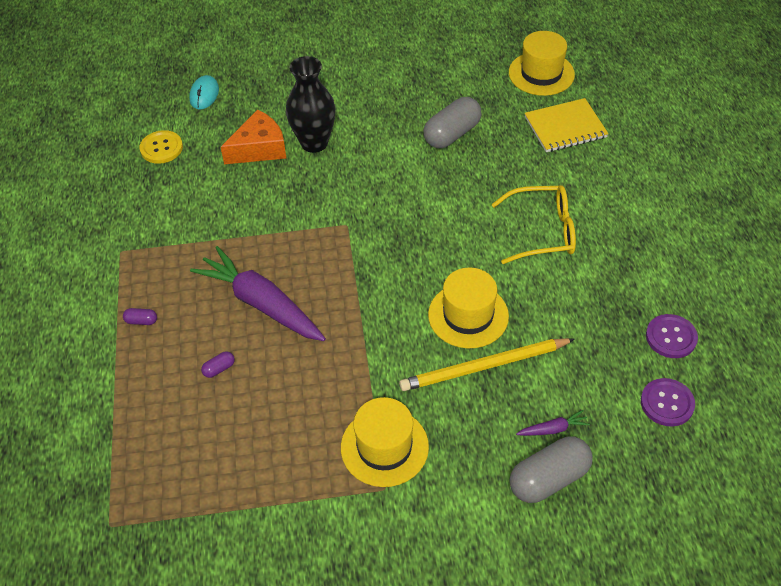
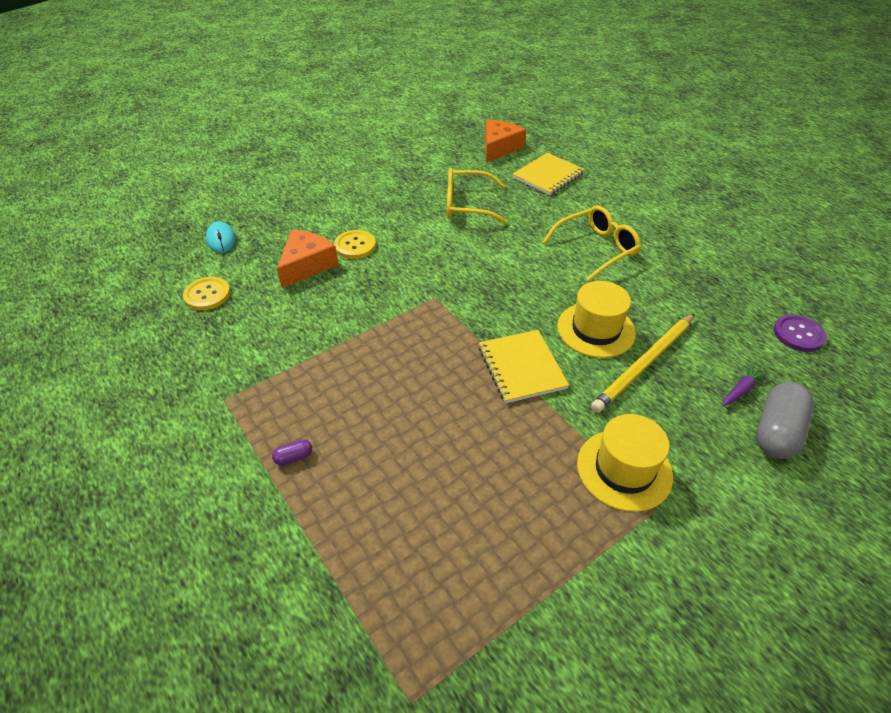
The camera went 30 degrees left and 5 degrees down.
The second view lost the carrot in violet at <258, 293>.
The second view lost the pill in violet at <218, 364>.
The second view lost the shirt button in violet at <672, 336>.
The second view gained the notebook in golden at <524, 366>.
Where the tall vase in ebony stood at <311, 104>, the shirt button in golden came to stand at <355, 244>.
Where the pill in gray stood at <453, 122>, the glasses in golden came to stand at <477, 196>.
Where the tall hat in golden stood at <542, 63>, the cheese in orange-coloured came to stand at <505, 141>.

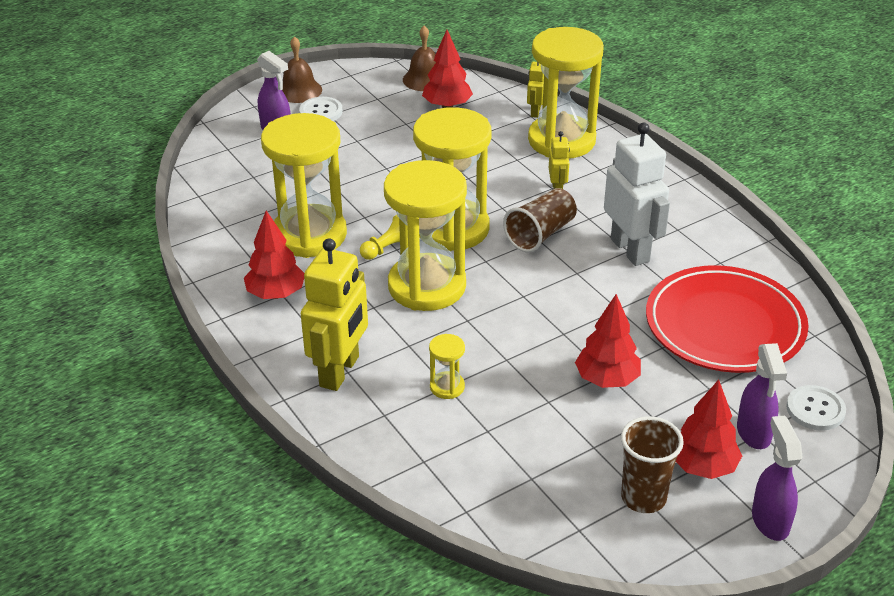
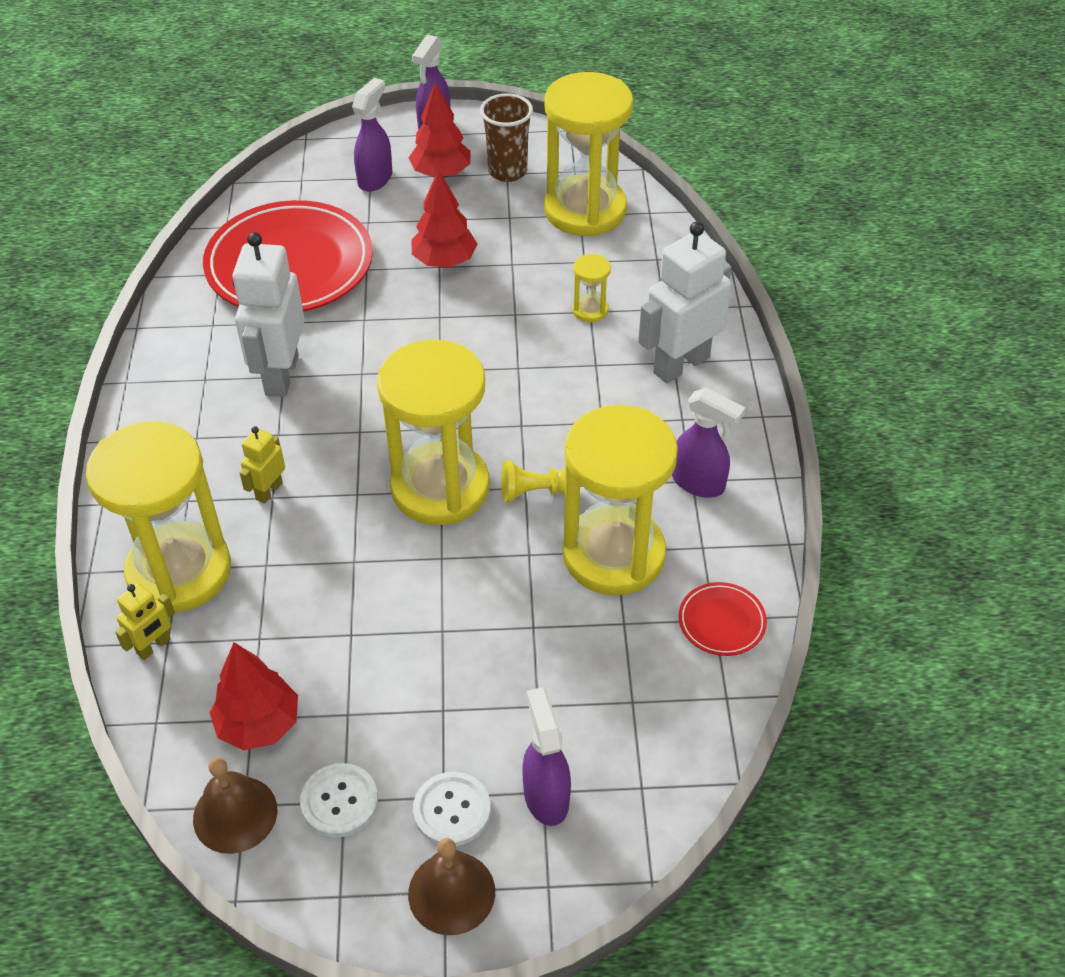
The camera went 150 degrees left and 10 degrees up.
The second view lost the beaker in russet at <540, 220>.
The second view gained the plate in crimson at <722, 619>.
The sand timer in golden ended up elsewhere, having gone from <425, 235> to <588, 154>.
The shirt button in snow-white ended up elsewhere, having gone from <816, 408> to <339, 800>.
Where the tree in crimson stood at <274, 254>, the spray bottle in violet came to stand at <708, 442>.
What was the toy robot in golden at <334, 314> turned into the toy robot in snow-white at <685, 302>.

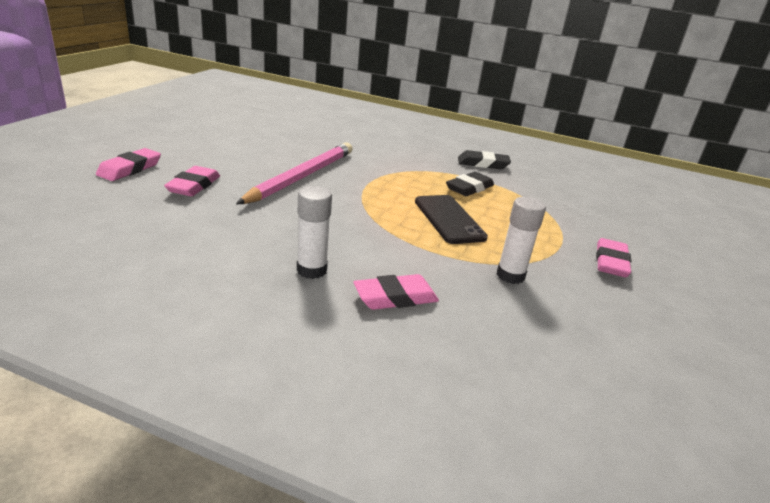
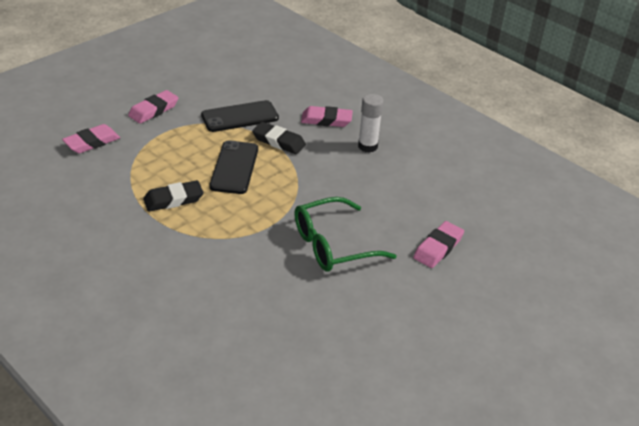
The camera went 155 degrees left and 10 degrees up.
The eraser in rosy ended up elsewhere, having gone from <128, 164> to <91, 138>.
The eraser in ebony ended up elsewhere, having gone from <484, 159> to <279, 138>.
Where the pencil in rosy stood at <294, 173>, the glasses in leaf-green came to stand at <345, 234>.
Where the glue stick in snow-white stood at <521, 240>, the phone in ebony came to stand at <240, 116>.

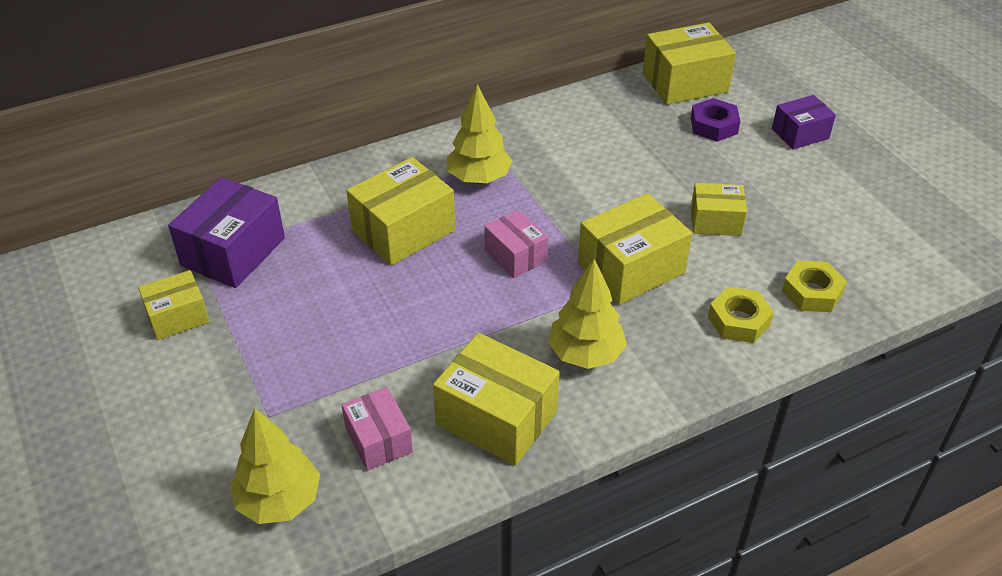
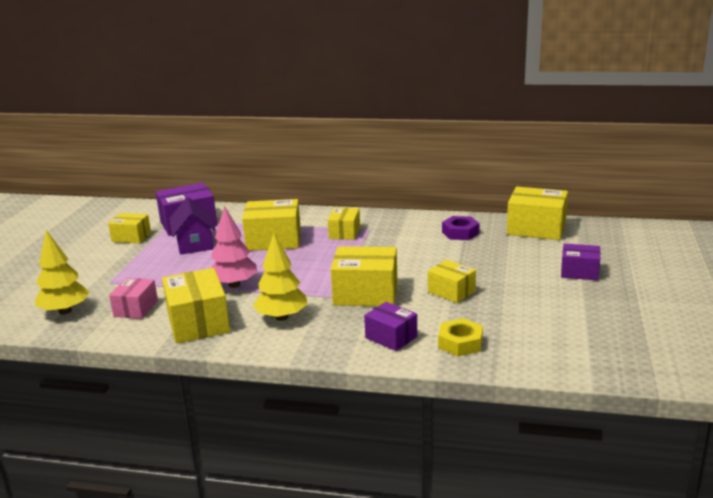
The camera went 40 degrees right and 20 degrees down.
The second view lost the package in rosy at <516, 244>.
The second view gained the toy house in violet at <192, 226>.
The second view gained the tree in rosy at <234, 246>.
The hex nut in violet ended up elsewhere, having gone from <715, 120> to <460, 228>.
Where the tree in golden stood at <479, 133>, the package in golden came to stand at <344, 224>.
Where the hex nut in golden stood at <741, 315>, the package in violet came to stand at <390, 326>.

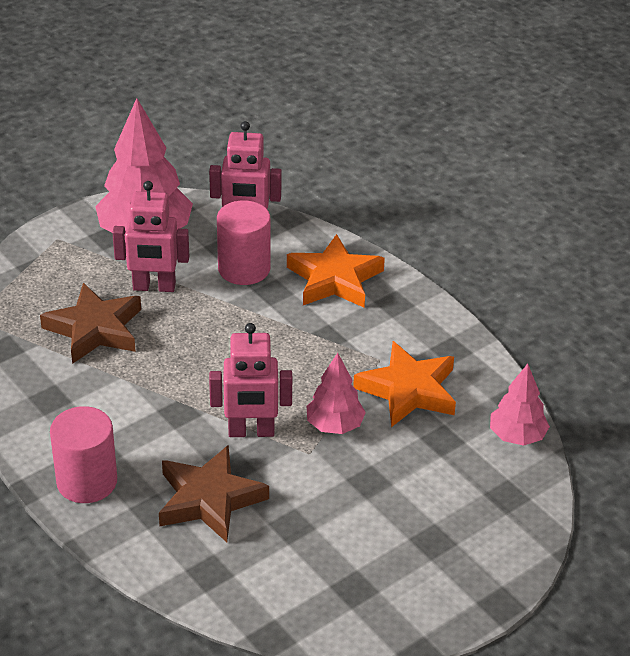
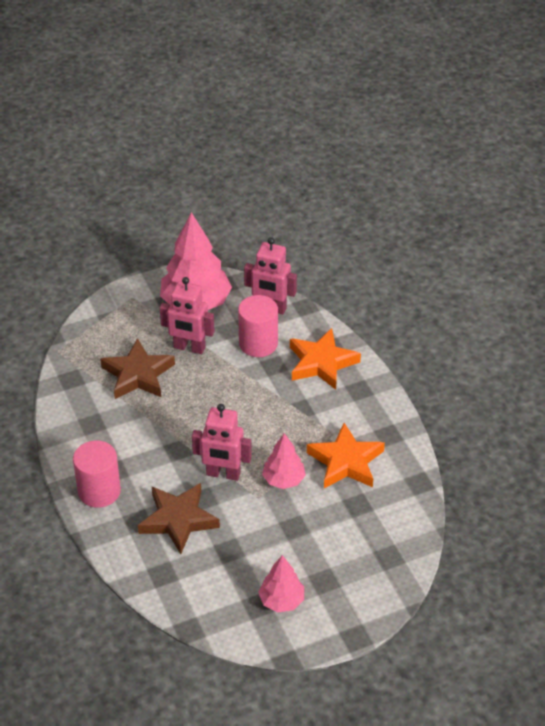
The camera went 15 degrees right and 5 degrees up.
The tree in rosy ended up elsewhere, having gone from <520, 405> to <281, 583>.

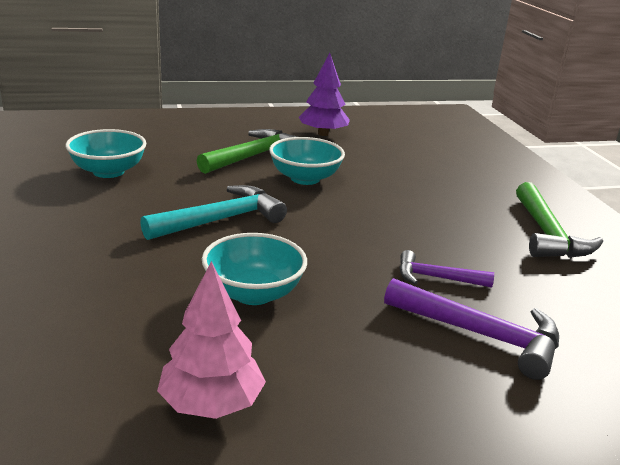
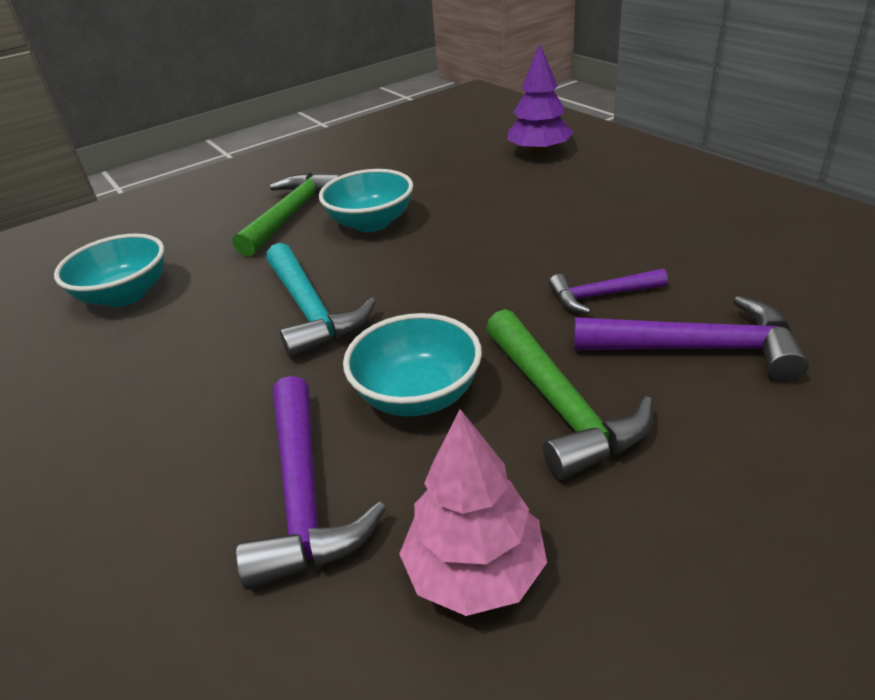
The camera went 15 degrees left and 10 degrees up.
The second view gained the carpenter's hammer in violet at <311, 483>.
The tree in violet ended up elsewhere, having gone from <324, 94> to <540, 99>.
The carpenter's hammer in leaf-green ended up elsewhere, having gone from <559, 220> to <569, 394>.
The carpenter's hammer in aqua at <213, 212> ended up facing another way, 120 degrees clockwise from before.

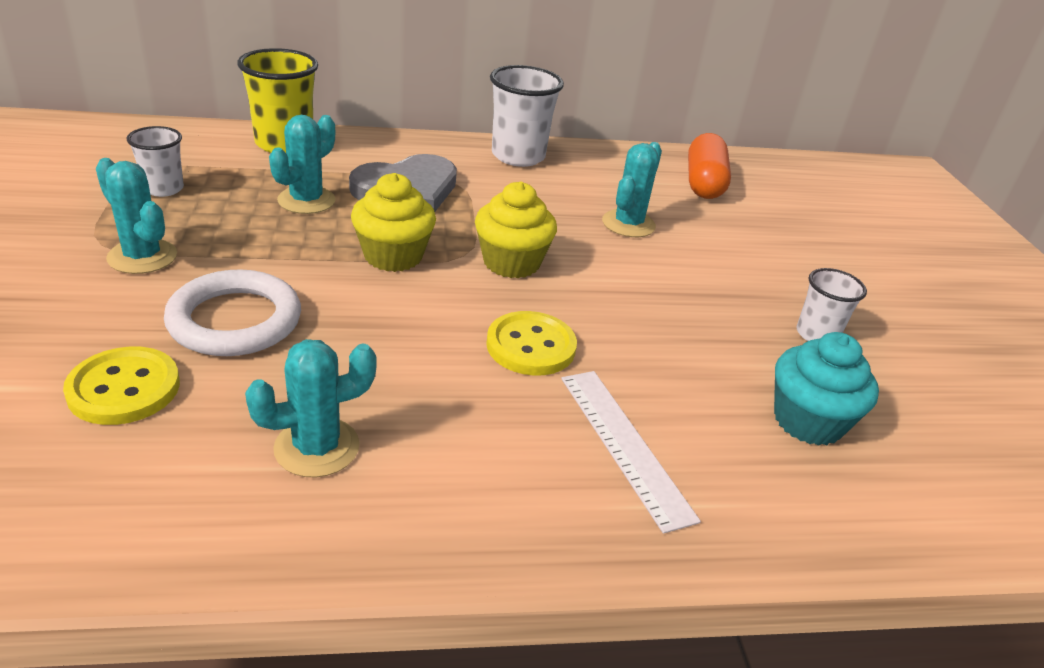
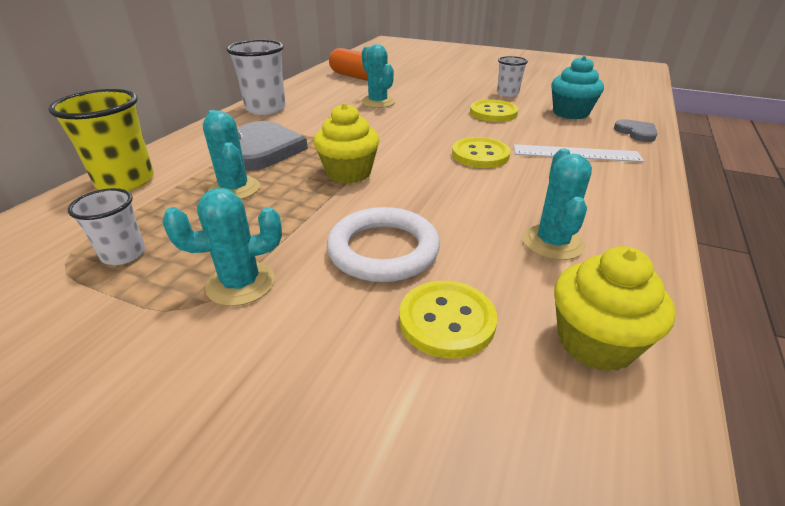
The camera went 55 degrees left and 0 degrees up.
The second view gained the shirt button in golden at <494, 111>.
The second view gained the love heart in gray at <636, 130>.
The cupcake in golden ended up elsewhere, having gone from <516, 230> to <614, 309>.

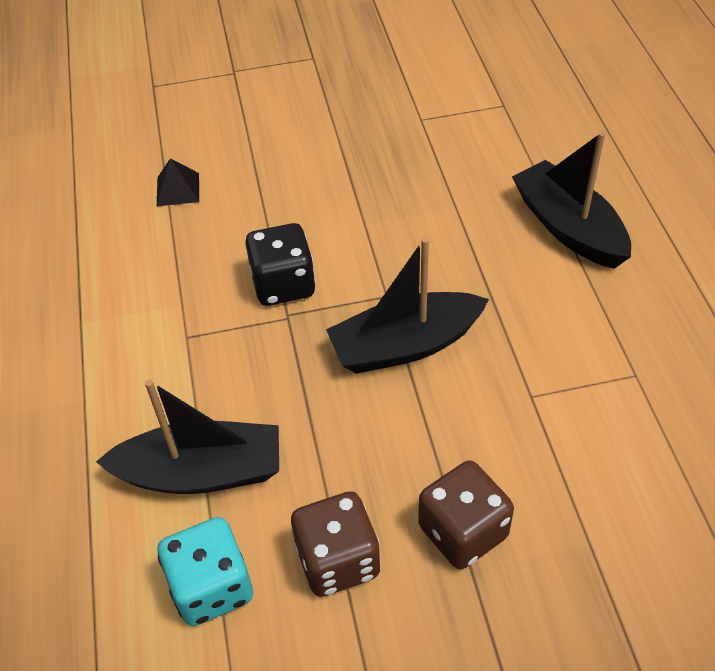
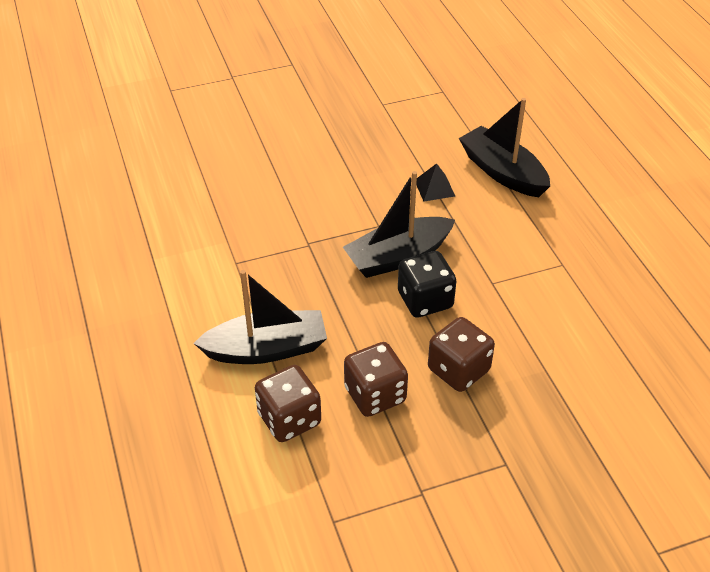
The camera went 10 degrees left and 5 degrees down.
The pyramid in ebony ended up elsewhere, having gone from <178, 182> to <435, 182>.
The die in ebony ended up elsewhere, having gone from <280, 264> to <427, 284>.
What was the die in aqua at <205, 571> turned into the die in russet at <288, 403>.

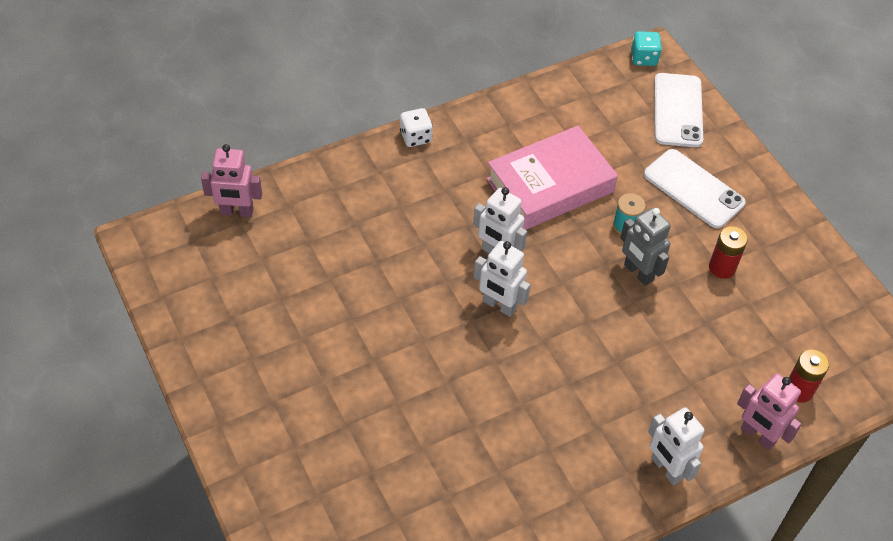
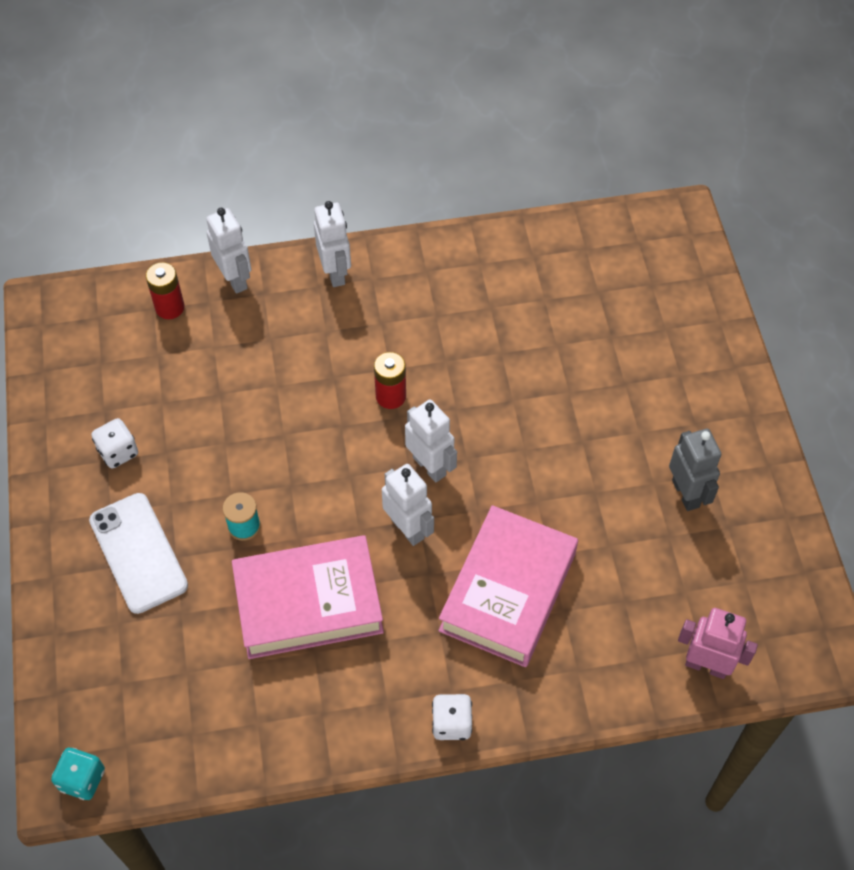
The camera went 160 degrees left and 5 degrees up.
The second view lost the phone in snow-white at <678, 110>.
The second view gained the die in snow-white at <114, 443>.
The second view gained the hardback in rosy at <508, 586>.
The toy robot in gray ended up elsewhere, having gone from <645, 247> to <695, 469>.
The AA battery in crimson ended up elsewhere, having gone from <728, 252> to <390, 380>.
What was the toy robot in rosy at <769, 411> turned into the toy robot in snow-white at <228, 251>.

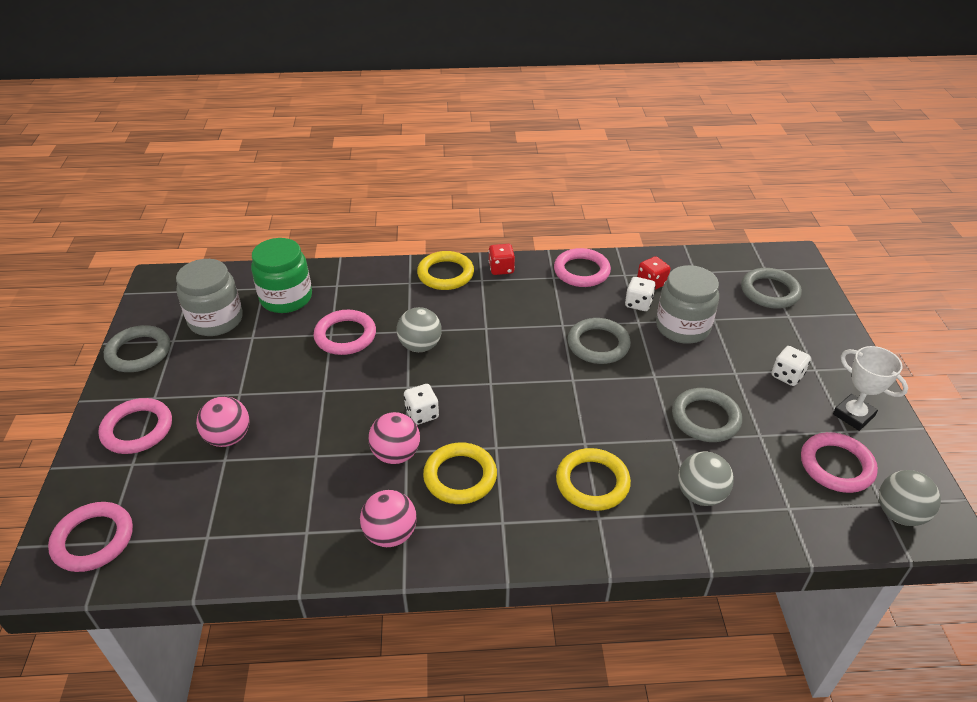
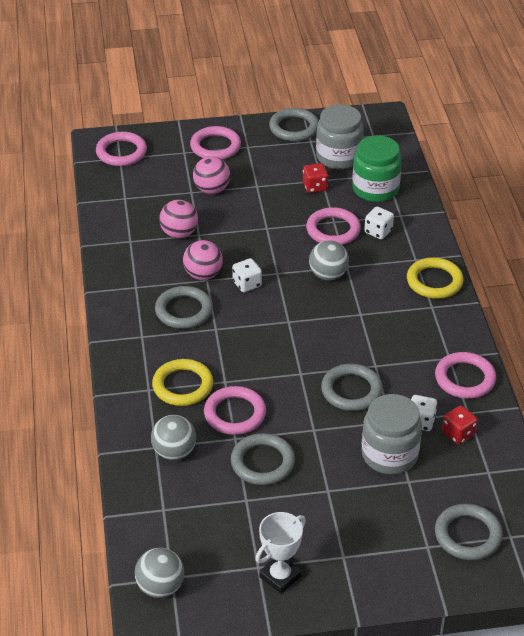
The camera went 85 degrees right and 0 degrees up.
The ball in rosy ended up elsewhere, having gone from <388, 518> to <178, 219>.
The die in crimson ended up elsewhere, having gone from <502, 259> to <315, 178>.
The die in snow-white ended up elsewhere, having gone from <791, 366> to <379, 223>.
The ring in rosy ended up elsewhere, having gone from <839, 462> to <235, 410>.
What was the ring in golden at <460, 473> turned into the ring in gray at <184, 307>.

